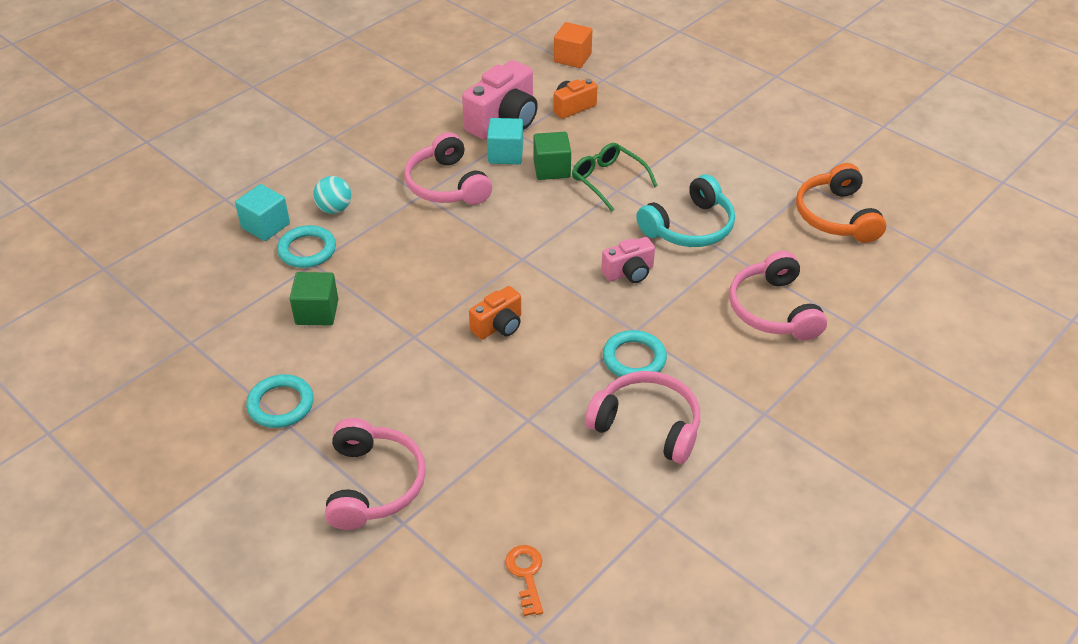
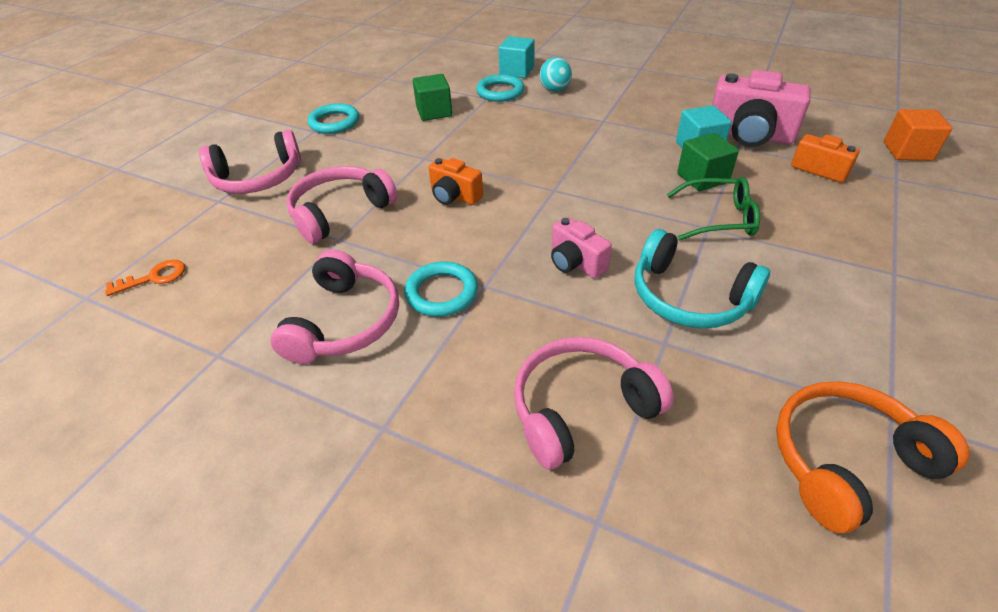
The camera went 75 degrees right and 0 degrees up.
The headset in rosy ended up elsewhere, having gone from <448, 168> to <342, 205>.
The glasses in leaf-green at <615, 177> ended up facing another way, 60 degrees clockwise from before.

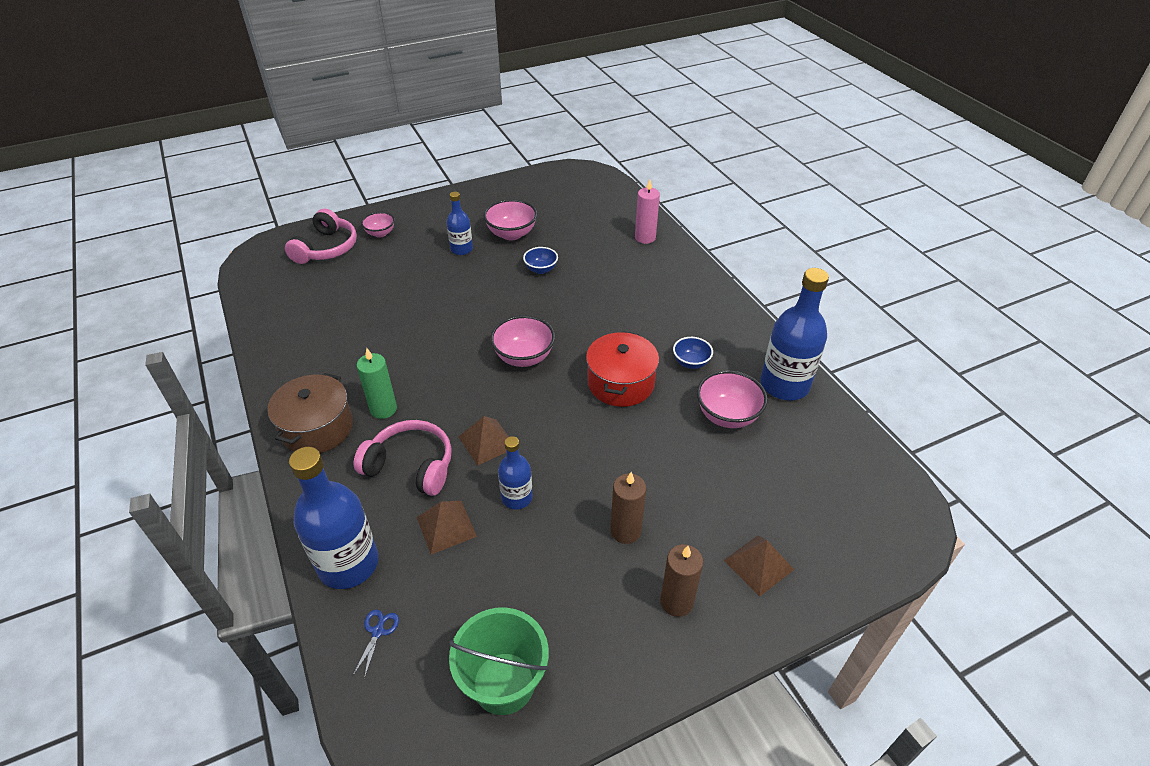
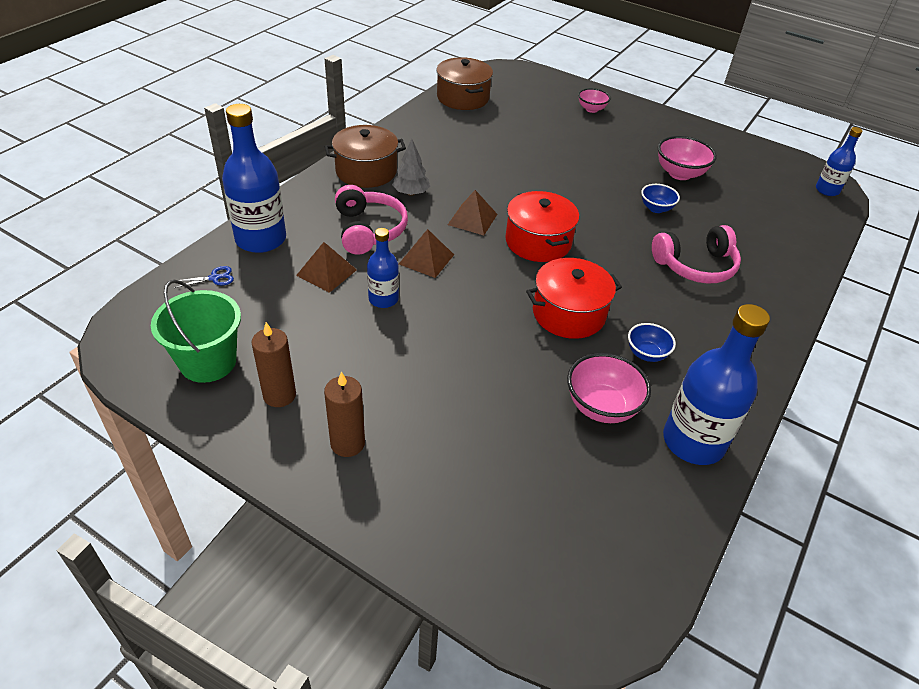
The camera went 55 degrees right and 0 degrees up.
The second view lost the pillar candle in rosy at <647, 212>.
The second view gained the pot in russet at <464, 83>.
The headset in rosy ended up elsewhere, having gone from <321, 236> to <696, 254>.
The drink bottle in blue ended up elsewhere, having gone from <460, 223> to <839, 161>.
The pillar candle in russet ended up elsewhere, having gone from <628, 508> to <273, 364>.
The pyramid in russet ended up elsewhere, having gone from <759, 566> to <472, 212>.
Where the pillar candle in leaf-green stood at <377, 383>, the tree in gray came to stand at <411, 167>.
Where the bowl in rosy stood at <522, 341>, the pot in crimson came to stand at <542, 226>.

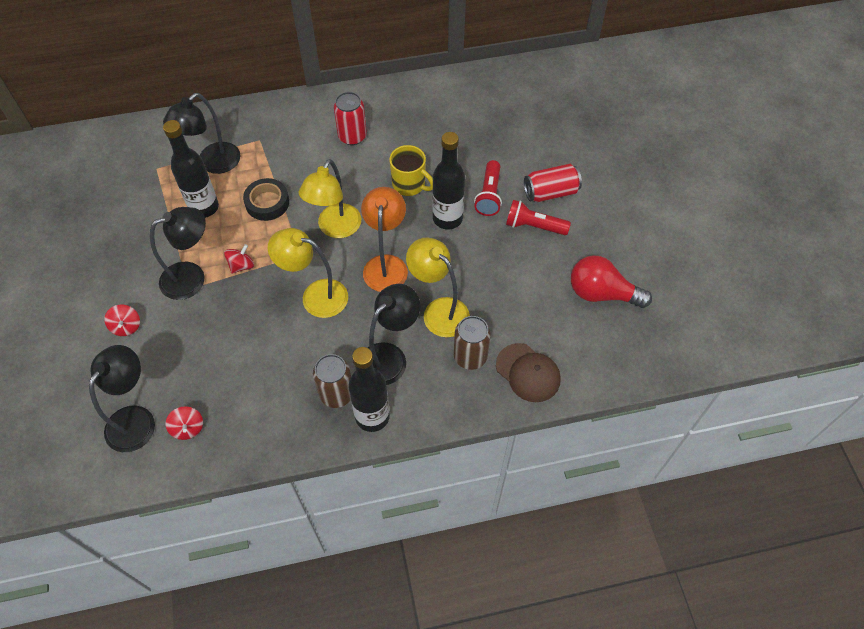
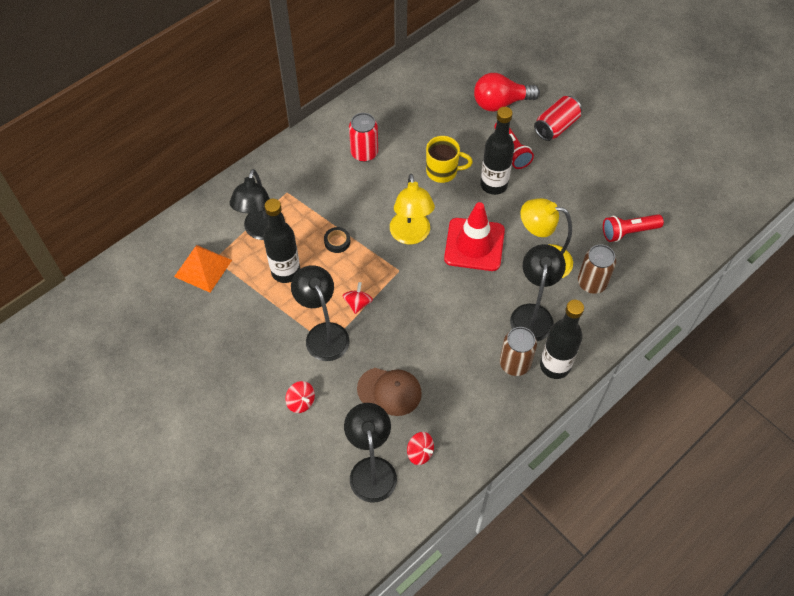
The camera went 30 degrees left and 0 degrees up.
The second view lost the desk lamp in golden at <308, 273>.
The second view gained the pyramid in orange-coloured at <203, 268>.
The baseball cap in russet ended up elsewhere, having gone from <528, 372> to <389, 392>.
The pocket torch in crimson ended up elsewhere, having gone from <538, 217> to <633, 228>.
The light bulb in crimson ended up elsewhere, having gone from <611, 281> to <507, 92>.
Where the desk lamp in orange-coloured stood at <384, 239>, the road cone in crimson came to stand at <474, 236>.
The desk lamp in ebony at <178, 253> ended up facing another way, 60 degrees counterclockwise from before.
The size of the sticky tape in ebony at <266, 199> changed by a factor of 0.62.

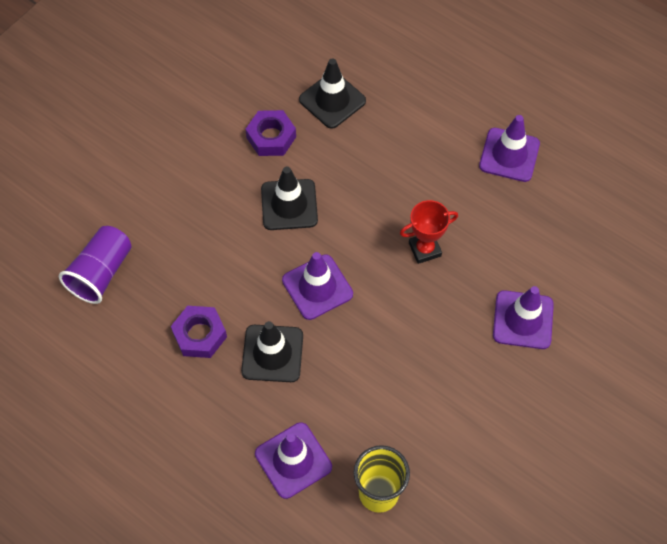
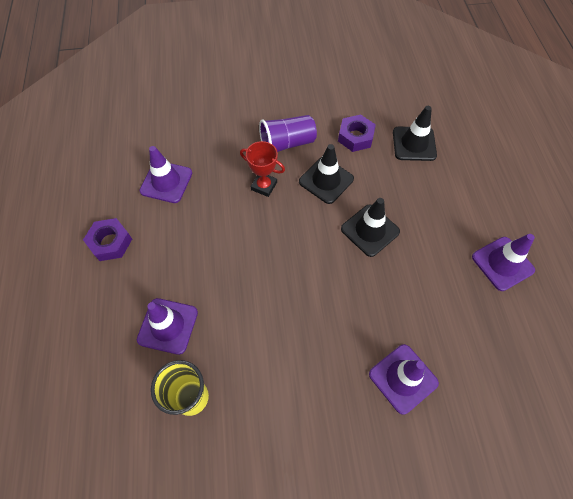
The camera went 45 degrees right and 0 degrees up.
The beaker in violet ended up elsewhere, having gone from <95, 265> to <288, 133>.
The hex nut in violet ended up elsewhere, having gone from <199, 332> to <107, 239>.
The road cone in ebony ended up elsewhere, having gone from <272, 351> to <370, 227>.
The road cone in violet ended up elsewhere, having gone from <317, 286> to <165, 174>.
The prize cup in crimson ended up elsewhere, having gone from <429, 232> to <262, 169>.

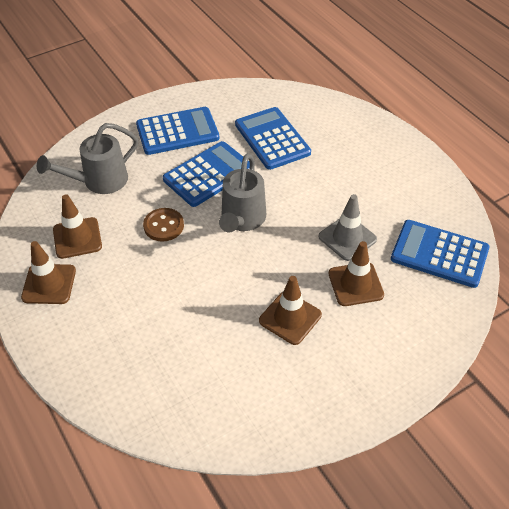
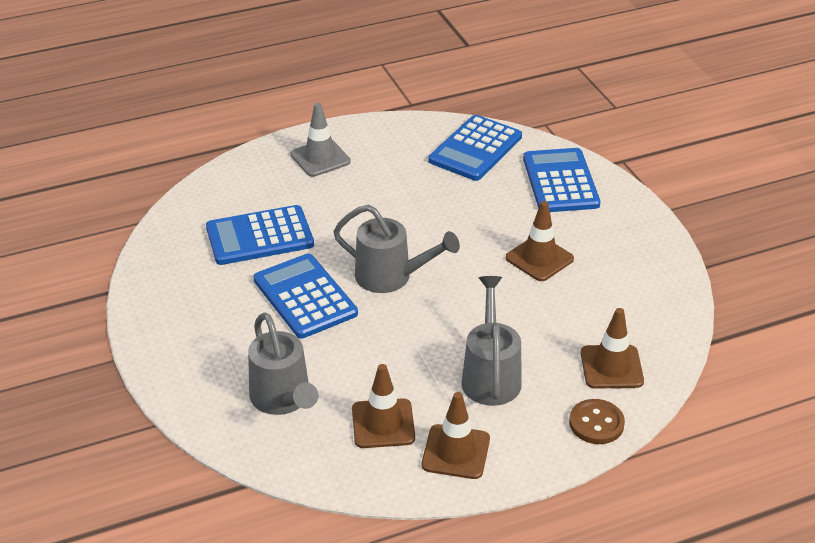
The camera went 80 degrees left and 10 degrees down.
The second view gained the watering pot in gray at <491, 341>.
The pocket calculator in blue ended up elsewhere, having gone from <177, 131> to <561, 180>.
The shirt button in russet ended up elsewhere, having gone from <163, 225> to <597, 421>.
The road cone in gray ended up elsewhere, having gone from <347, 227> to <321, 140>.
The road cone in russet ended up elsewhere, having gone from <356, 273> to <612, 348>.

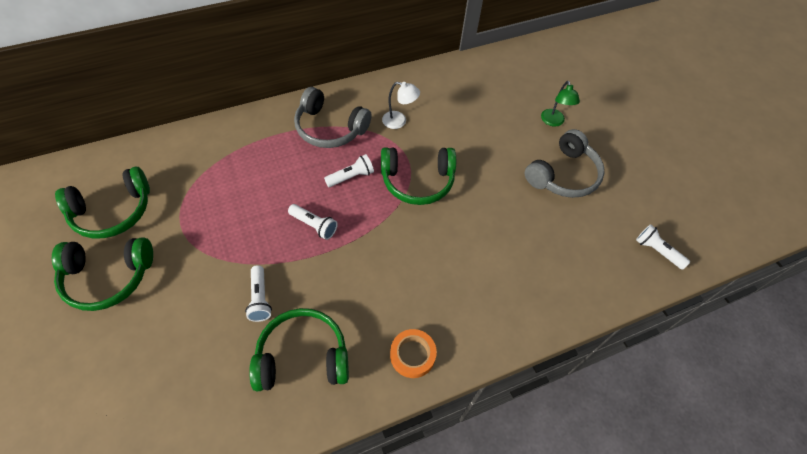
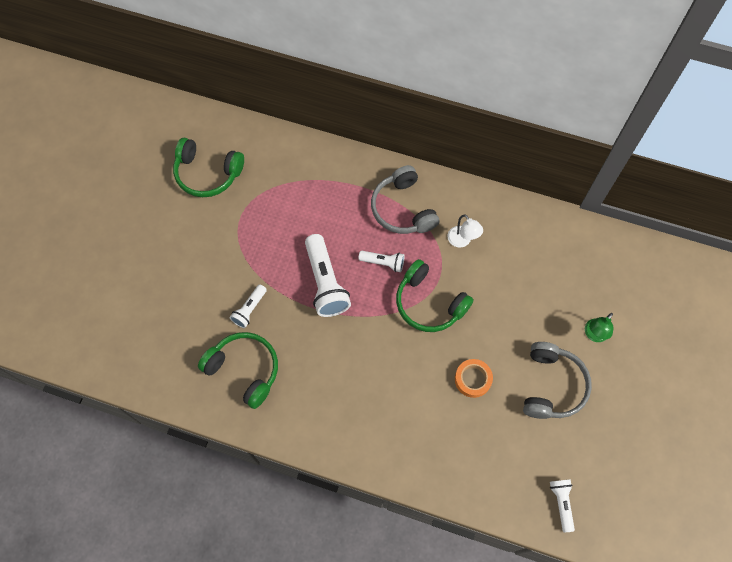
The camera went 45 degrees right and 10 degrees up.
The second view lost the headset in leaf-green at <102, 274>.
The sticky tape in orange-coloured ended up elsewhere, having gone from <413, 353> to <474, 378>.
The headset in gray at <565, 163> ended up facing another way, 75 degrees counterclockwise from before.
The size of the pocket torch in snow-white at <313, 222> changed by a factor of 1.84.

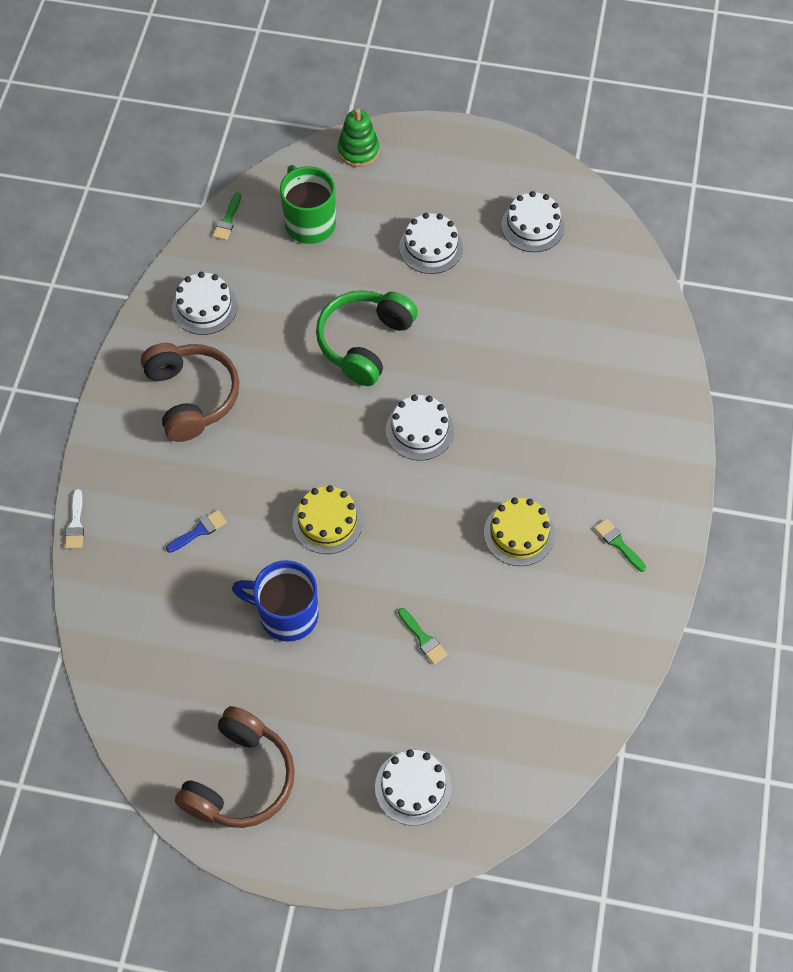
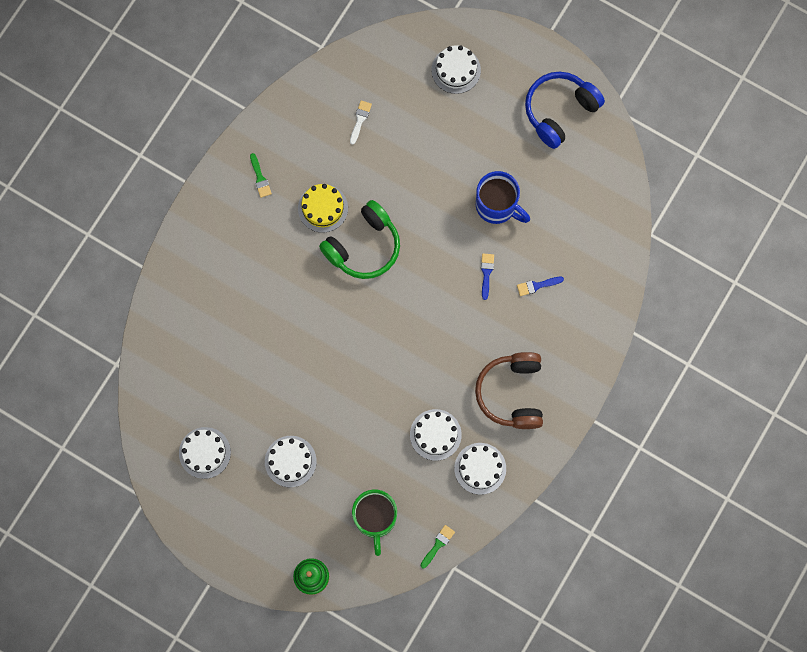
The camera went 160 degrees left and 15 degrees up.
The second view lost the layer cake in golden at <327, 519>.
The second view lost the paintbrush in leaf-green at <423, 636>.
The second view gained the paintbrush in blue at <487, 276>.
The paintbrush in snow-white ended up elsewhere, having gone from <74, 519> to <361, 122>.
The headset in leaf-green ended up elsewhere, having gone from <367, 338> to <359, 239>.
The layer cake in snow-white ended up elsewhere, having gone from <420, 428> to <436, 435>.
What was the headset in russet at <235, 767> turned into the headset in blue at <565, 110>.

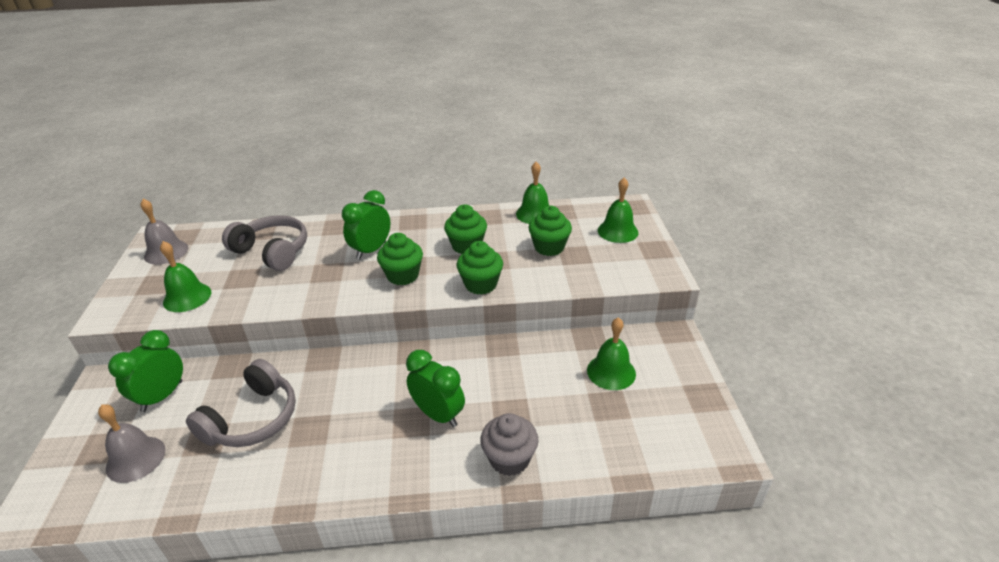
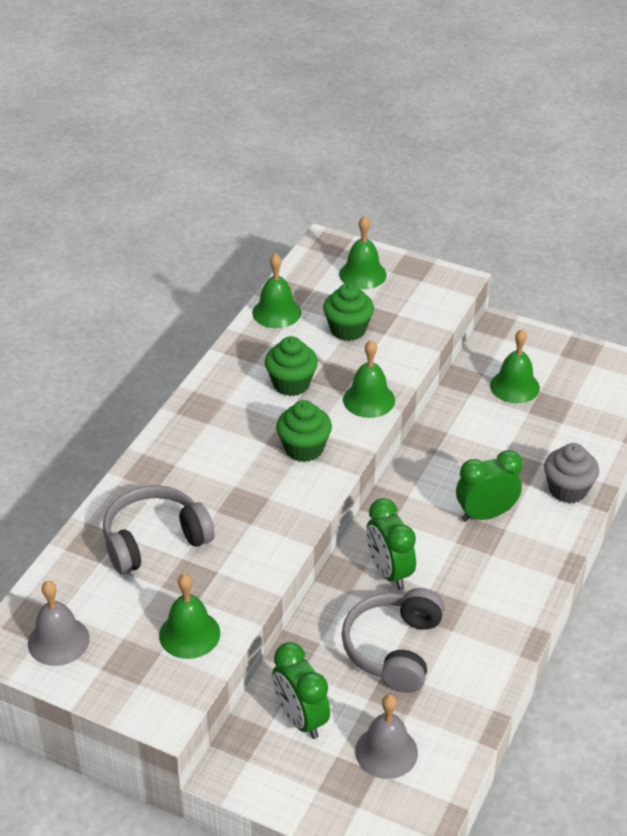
The camera went 60 degrees left and 5 degrees up.
The alarm clock in leaf-green ended up elsewhere, having gone from <366, 225> to <391, 544>.
Where the cupcake in leaf-green stood at <480, 268>, the bell in leaf-green came to stand at <369, 379>.
The headset in gray at <241, 403> ended up facing another way, 135 degrees counterclockwise from before.

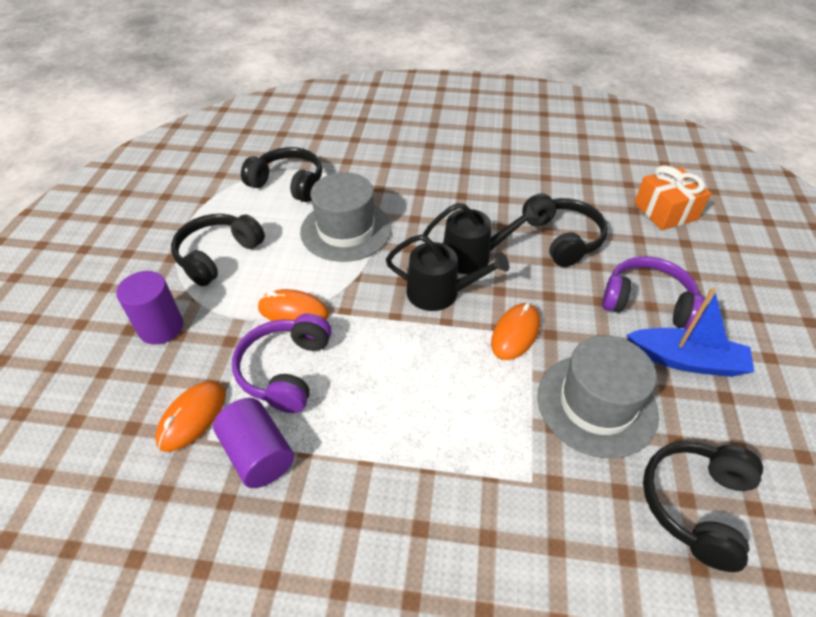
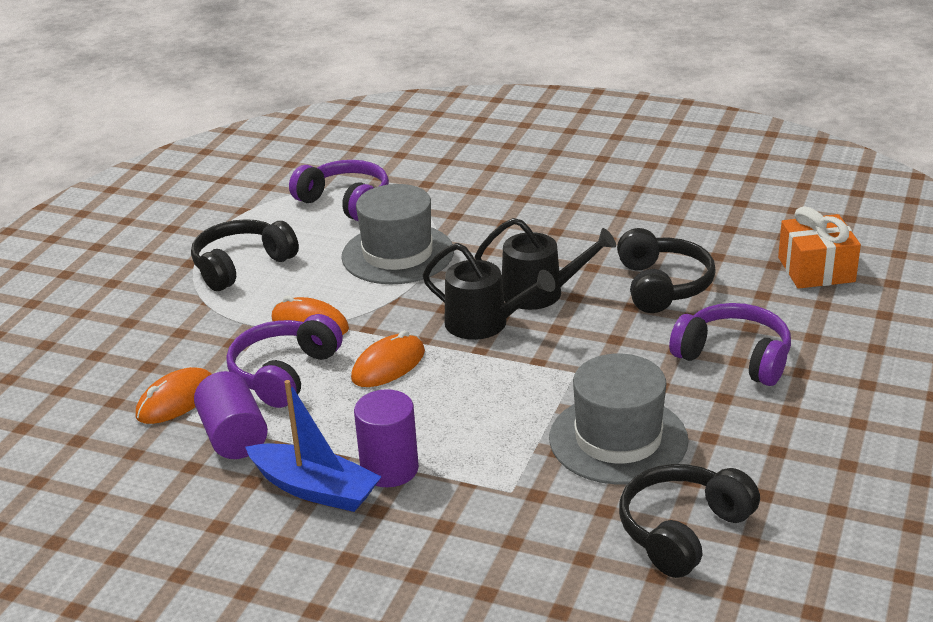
The camera went 15 degrees right and 15 degrees down.
The solid cylinder in violet ended up elsewhere, having gone from <149, 307> to <386, 438>.
The mouse in orange-coloured ended up elsewhere, having gone from <515, 331> to <388, 358>.
The boat in blue ended up elsewhere, having gone from <690, 332> to <313, 446>.
What was the headset in ebony at <281, 174> turned into the headset in violet at <339, 190>.

